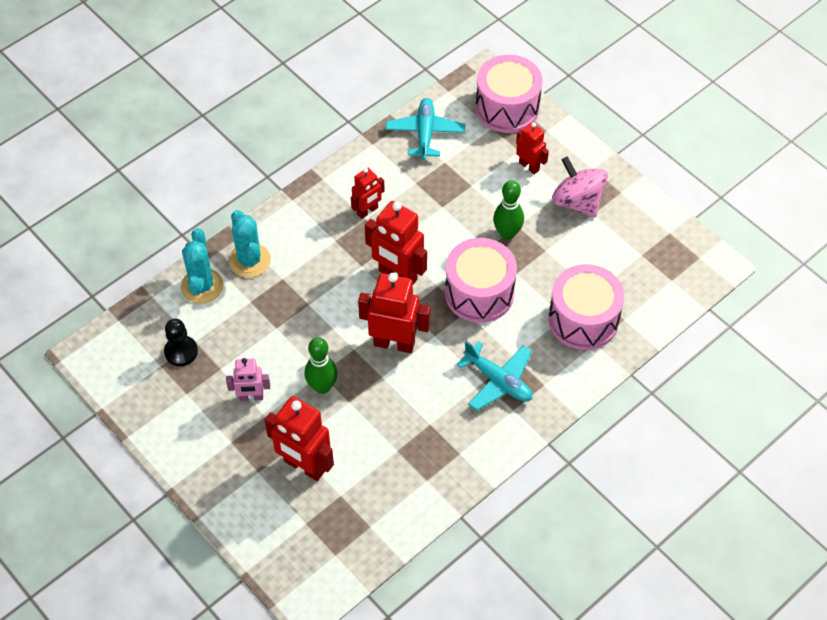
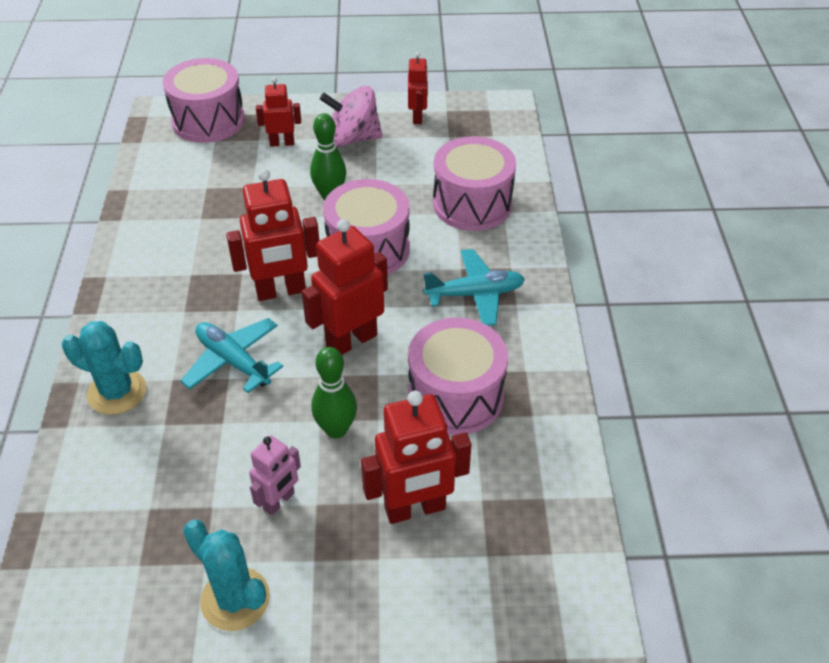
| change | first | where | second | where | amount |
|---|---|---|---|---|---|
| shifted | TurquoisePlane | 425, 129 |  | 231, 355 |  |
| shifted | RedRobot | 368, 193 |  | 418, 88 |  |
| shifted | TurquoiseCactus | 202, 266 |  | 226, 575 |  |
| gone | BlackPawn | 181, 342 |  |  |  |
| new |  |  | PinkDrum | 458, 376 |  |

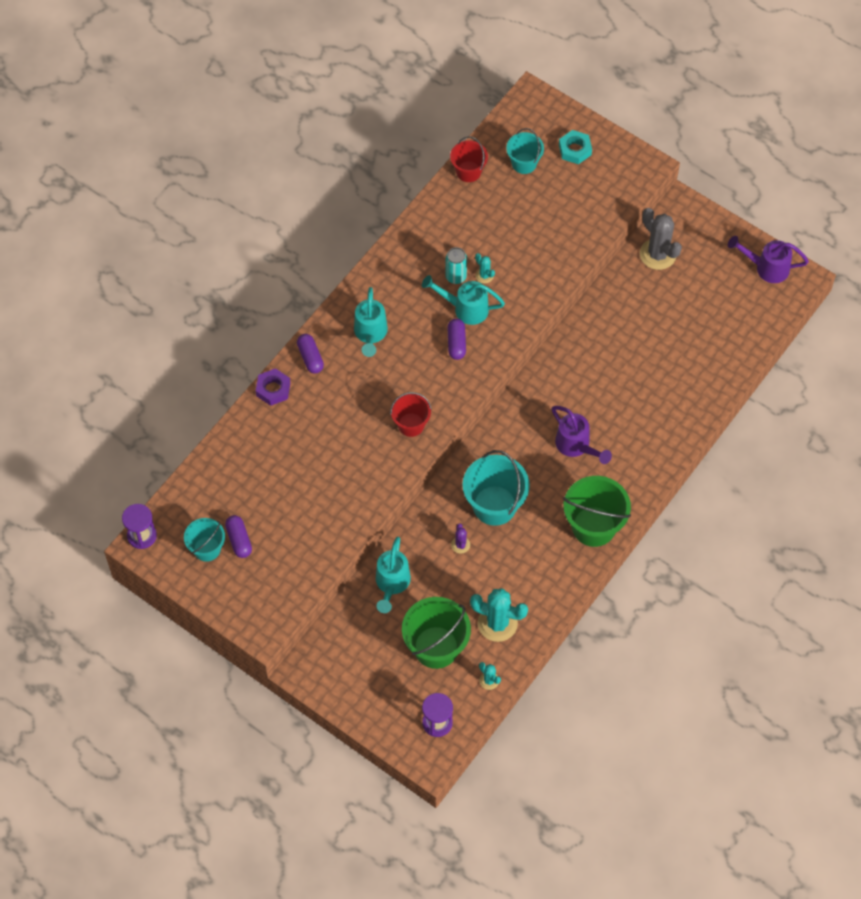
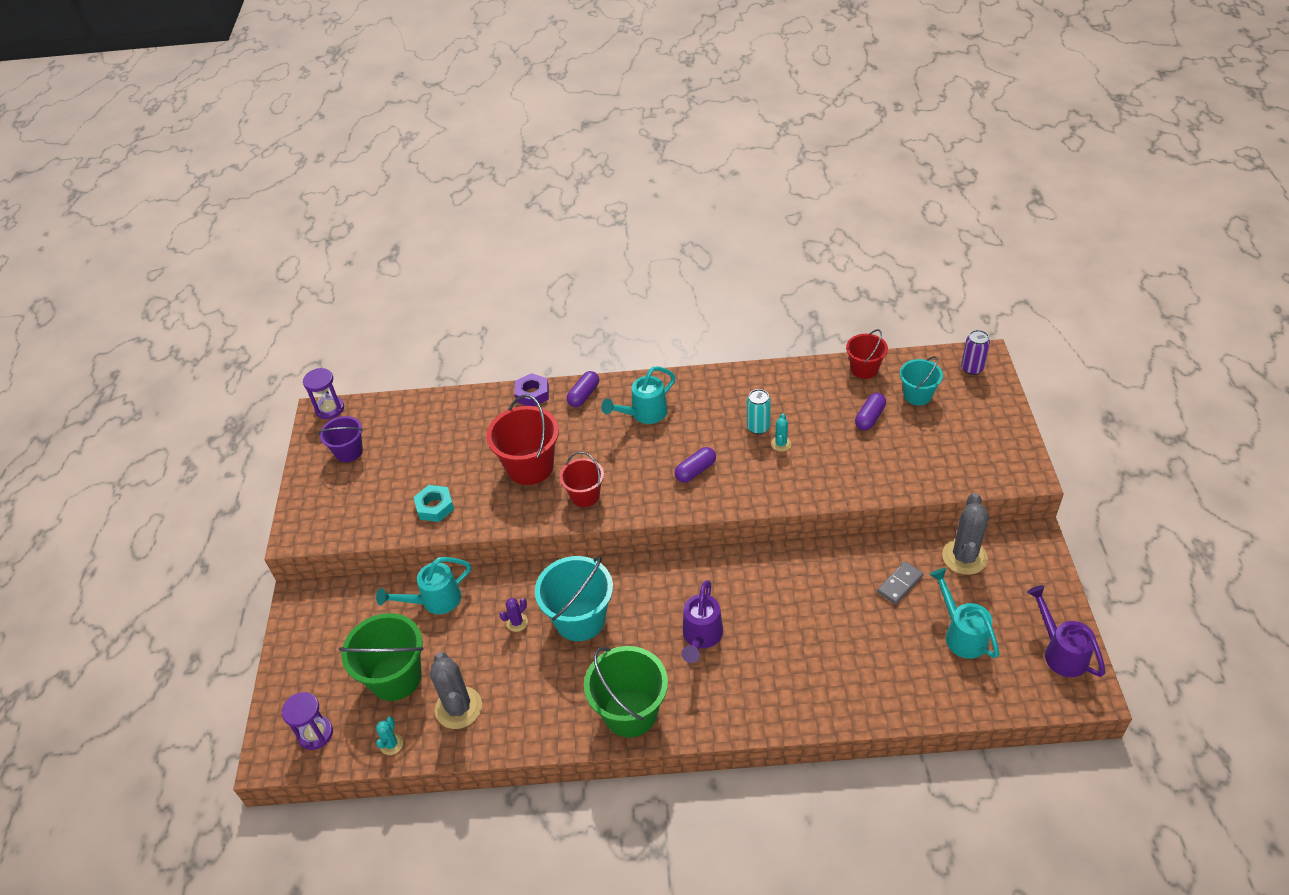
| change | first | where | second | where | amount |
|---|---|---|---|---|---|
| shifted | TurquoiseNut | 575, 147 |  | 433, 503 |  |
| shifted | TurquoiseWateringCan | 463, 300 |  | 964, 613 |  |
| shifted | PurpleCapsule | 238, 536 |  | 870, 411 |  |
| repainted | TurquoiseBucket | 204, 540 | PurpleBucket | 340, 439 |  |
| repainted | TurquoiseCactus | 499, 615 | GreyCactus | 456, 690 |  |
| new |  |  | PurpleCan | 975, 352 |  |
| new |  |  | RedBucket | 522, 439 |  |
| new |  |  | GreyDomino | 900, 582 |  |

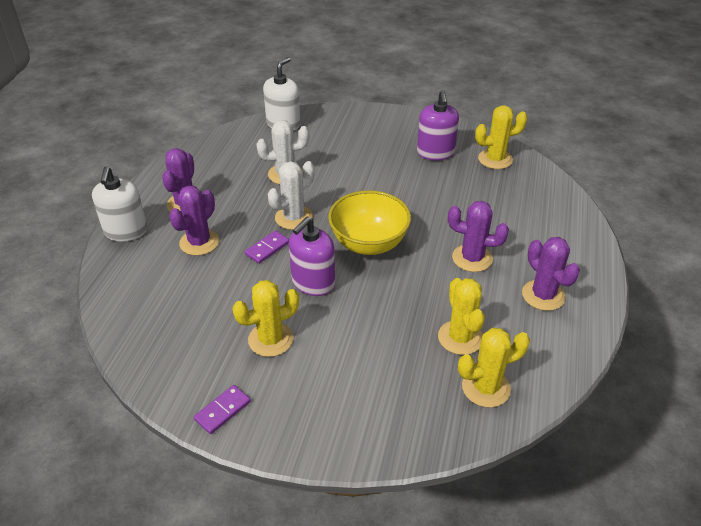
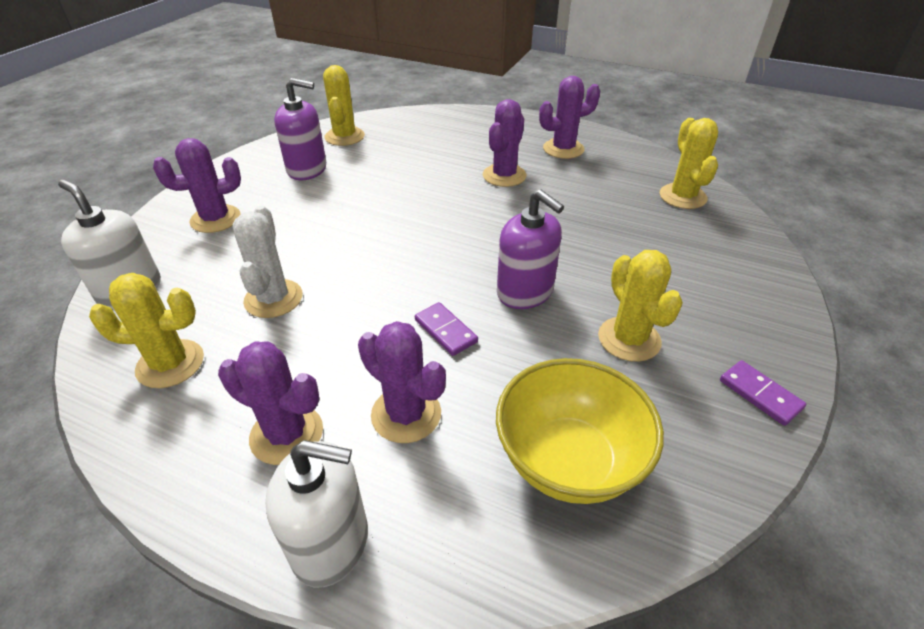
| change | first | where | second | where | amount |
|---|---|---|---|---|---|
| gone | WhiteCactus | 291, 195 |  |  |  |
| shifted | YellowBowl | 369, 222 |  | 580, 431 |  |
| shifted | YellowCactus | 461, 316 |  | 146, 330 |  |
| new |  |  | PurpleCactus | 197, 185 |  |

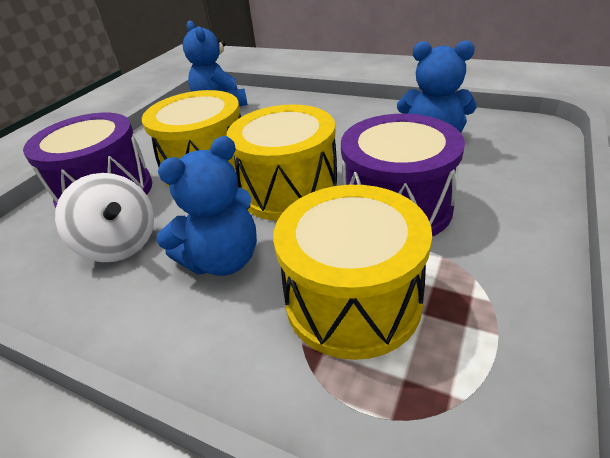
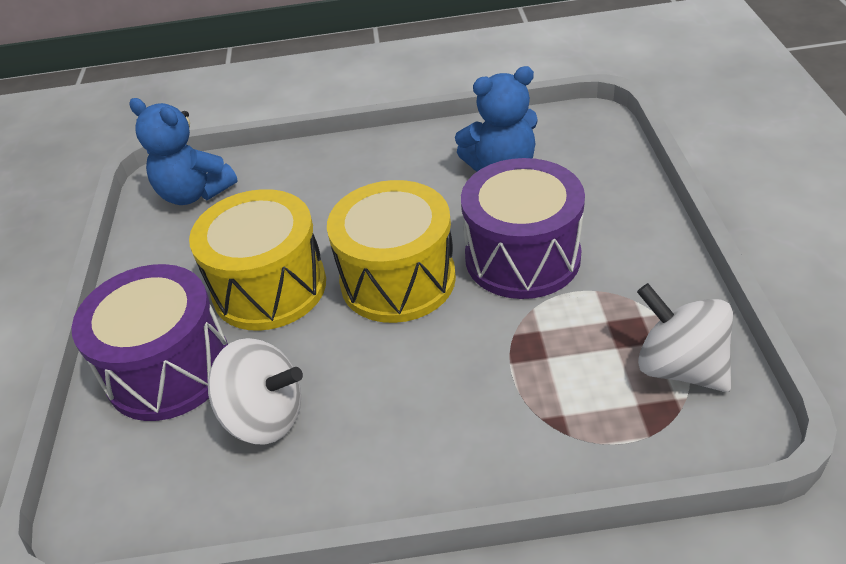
| change | first | where | second | where | amount |
|---|---|---|---|---|---|
| gone | BlueTeddyBear | 206, 206 |  |  |  |
| gone | YellowDrum | 352, 272 |  |  |  |
| new |  |  | WhiteSpinningTop | 685, 337 |  |

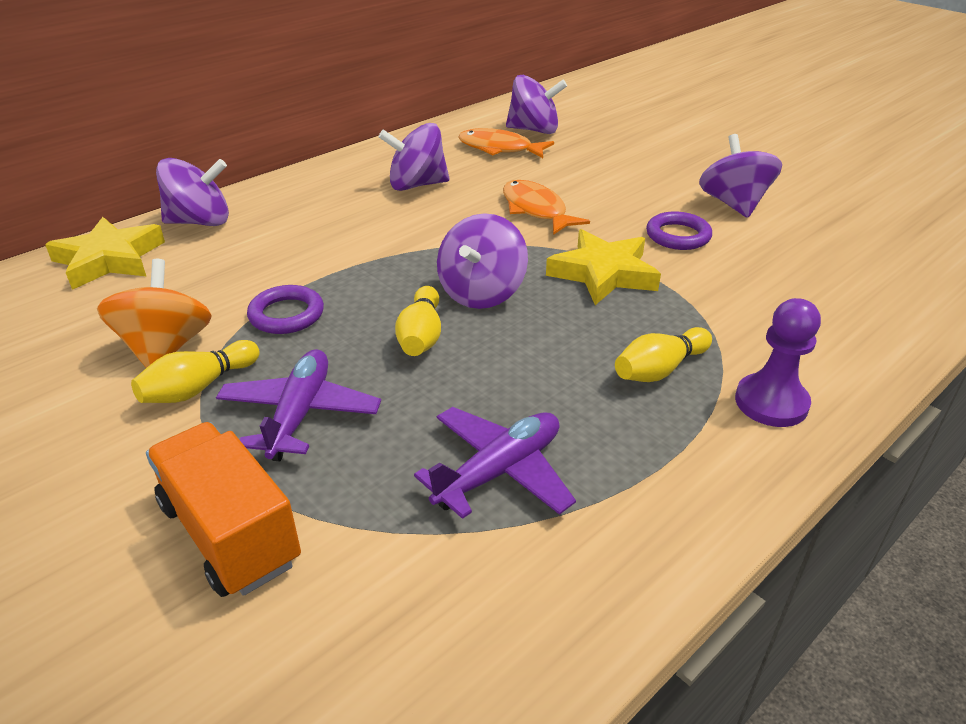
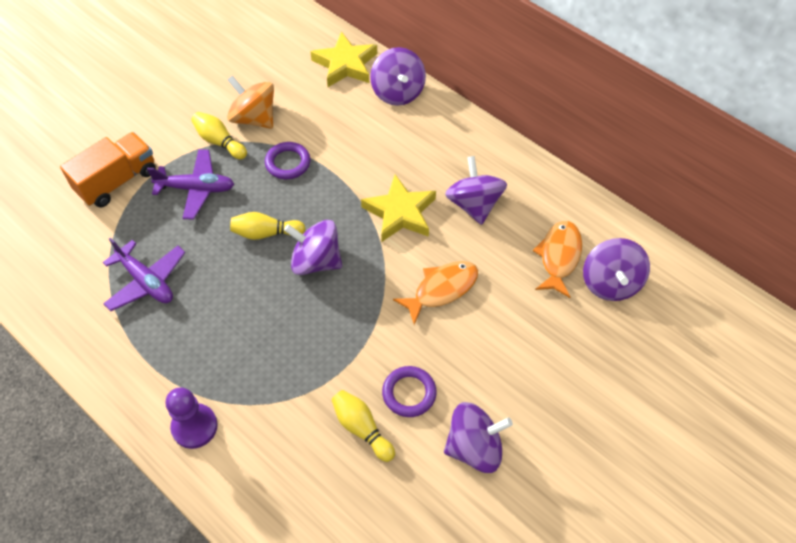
| change | first | where | second | where | amount |
|---|---|---|---|---|---|
| shifted | YellowStar | 603, 267 |  | 398, 208 |  |
| rotated | OrangeSpinningTop | 154, 313 |  | 250, 102 | 135 degrees counterclockwise |
| shifted | YellowBowlingPin | 663, 354 |  | 363, 426 |  |

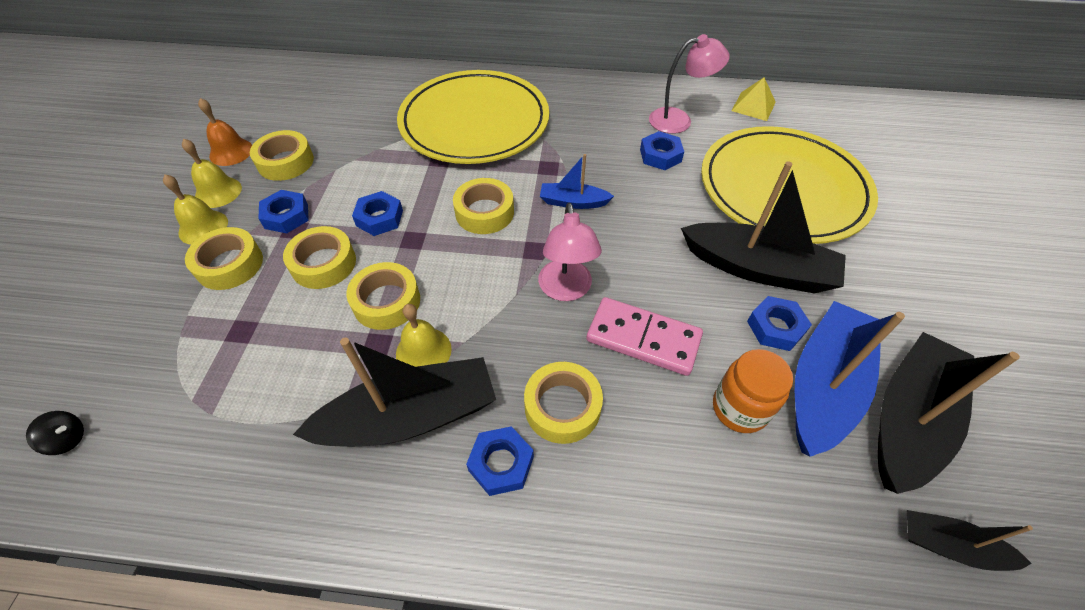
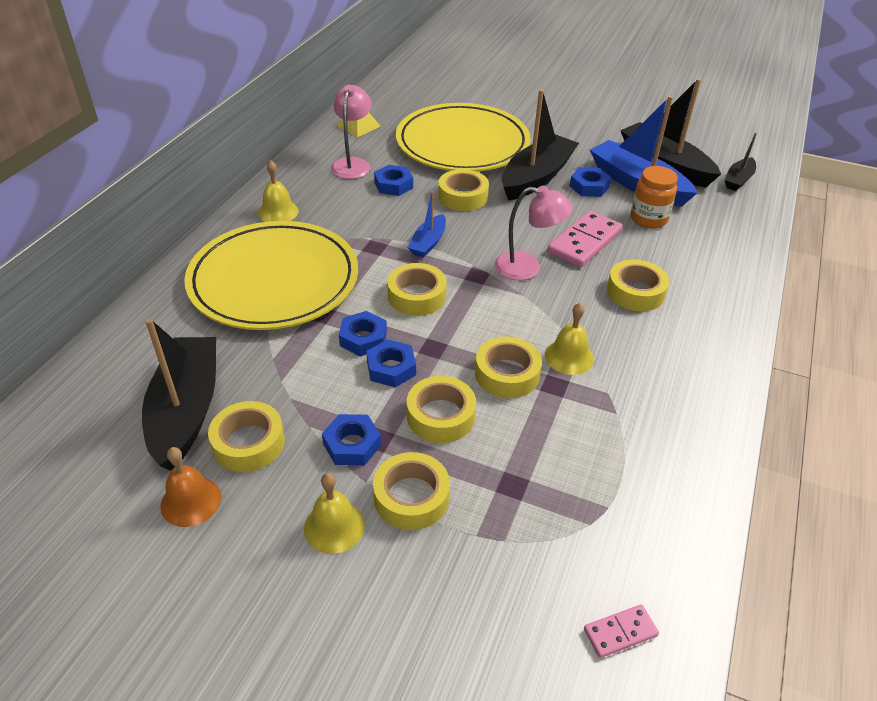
| change | first | where | second | where | amount |
|---|---|---|---|---|---|
| shifted | YellowBell | 212, 173 |  | 278, 191 |  |
| shifted | BlackBoat | 394, 392 |  | 179, 394 |  |
| swapped | BlackSpinningTop | 55, 433 | PinkDomino | 621, 631 |  |
| shifted | BlueNut | 500, 461 |  | 363, 334 |  |
| new |  |  | YellowTape | 463, 190 |  |

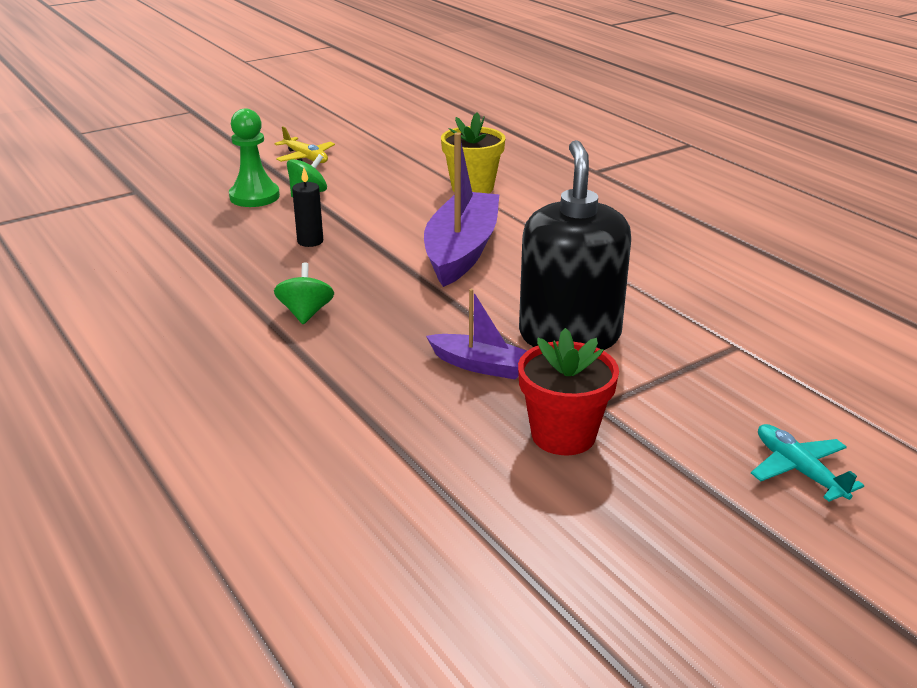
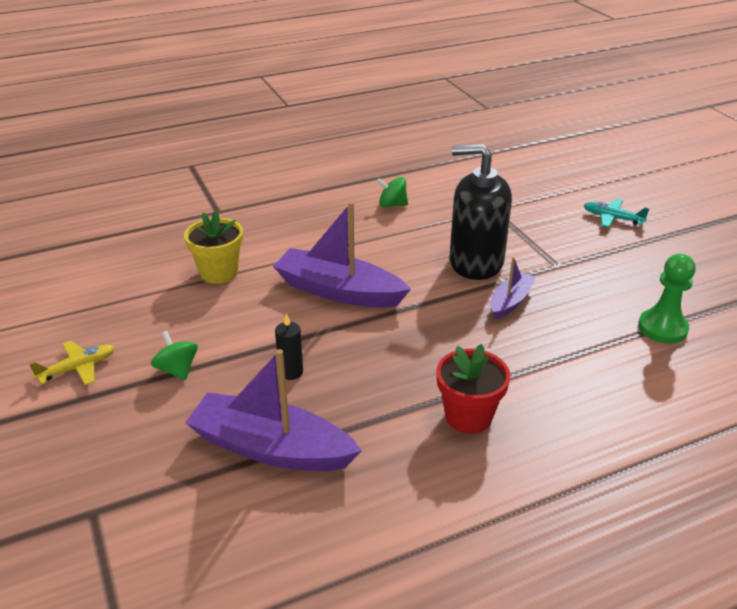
| change | first | where | second | where | amount |
|---|---|---|---|---|---|
| shifted | GreenPawn | 254, 157 |  | 667, 299 |  |
| shifted | GreenSpinningTop | 304, 293 |  | 392, 192 |  |
| shifted | RedFlowerPot | 568, 391 |  | 473, 389 |  |
| rotated | TurquoisePlane | 807, 463 |  | 617, 213 | 45 degrees clockwise |
| new |  |  | PurpleBoat | 273, 410 |  |

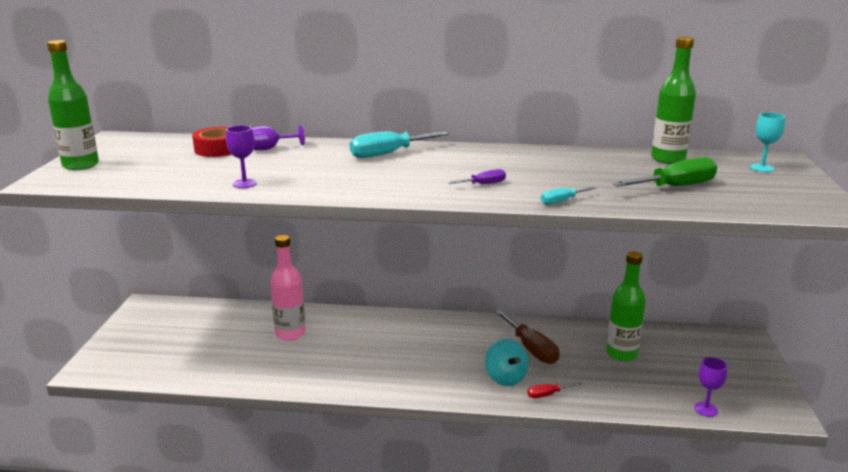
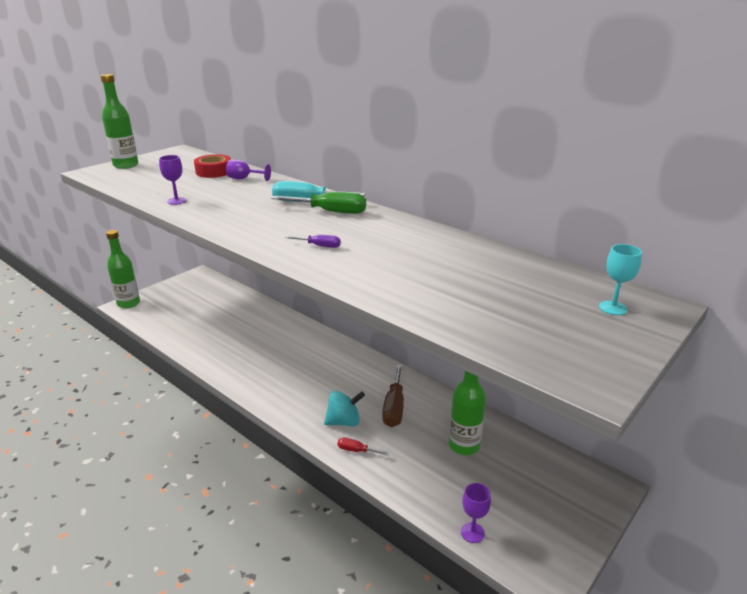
| change | first | where | second | where | amount |
|---|---|---|---|---|---|
| shifted | GreenBottle | 673, 100 |  | 123, 269 |  |
| shifted | GreenScrewdriver | 664, 172 |  | 318, 203 |  |
| gone | TurquoiseScrewdriver | 568, 196 |  |  |  |
| gone | PinkBottle | 288, 288 |  |  |  |
| rotated | TurquoiseSpinningTop | 507, 362 |  | 344, 409 | 120 degrees counterclockwise |

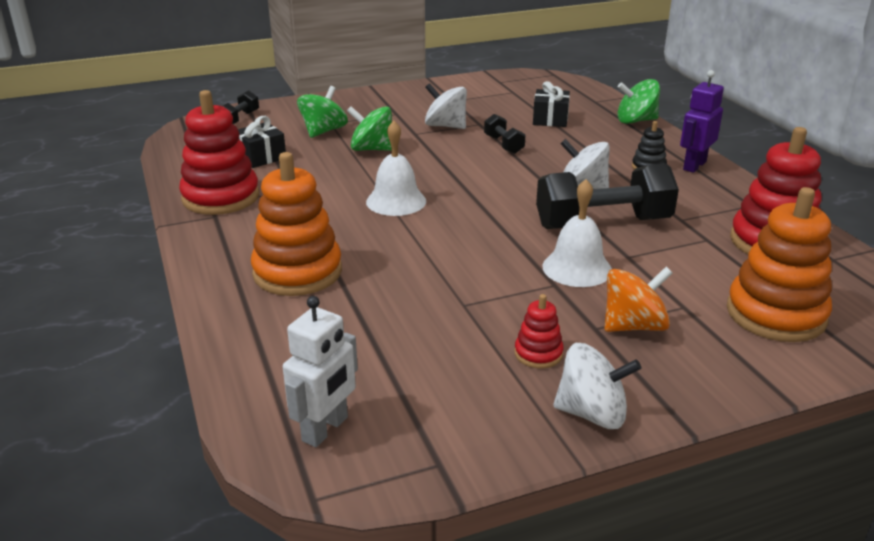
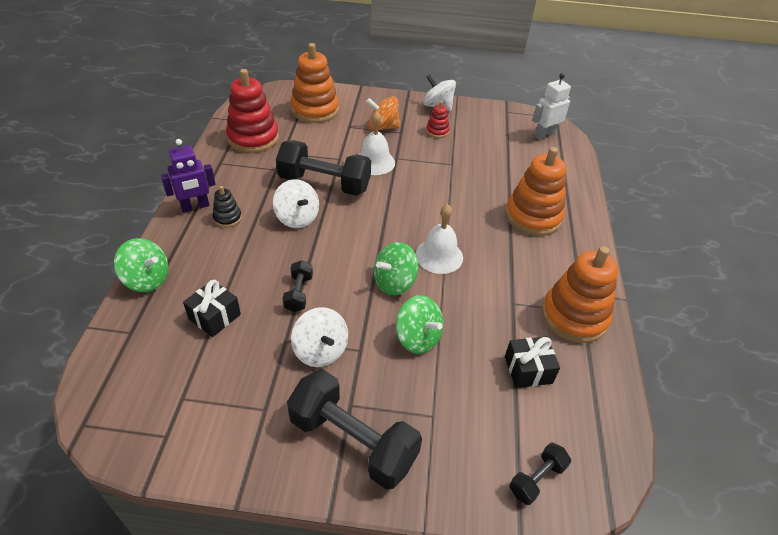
| change | first | where | second | where | amount |
|---|---|---|---|---|---|
| shifted | GreenSpinningTop | 322, 112 |  | 396, 268 |  |
| repainted | RedStackingToy | 219, 152 | OrangeStackingToy | 580, 294 |  |
| new |  |  | BlackDumbbell | 354, 429 |  |

